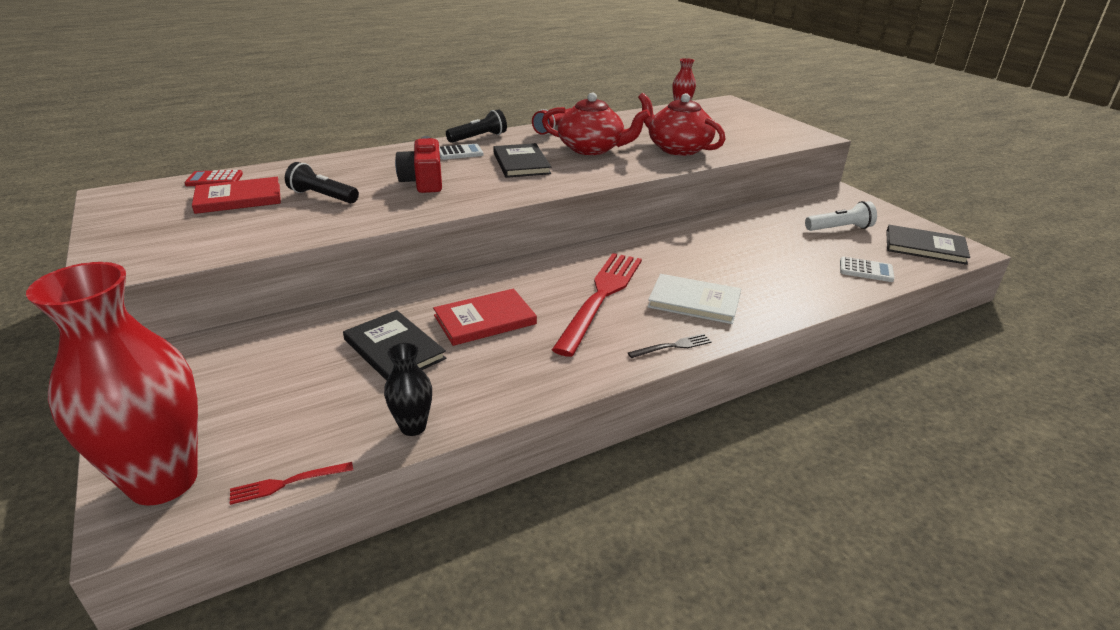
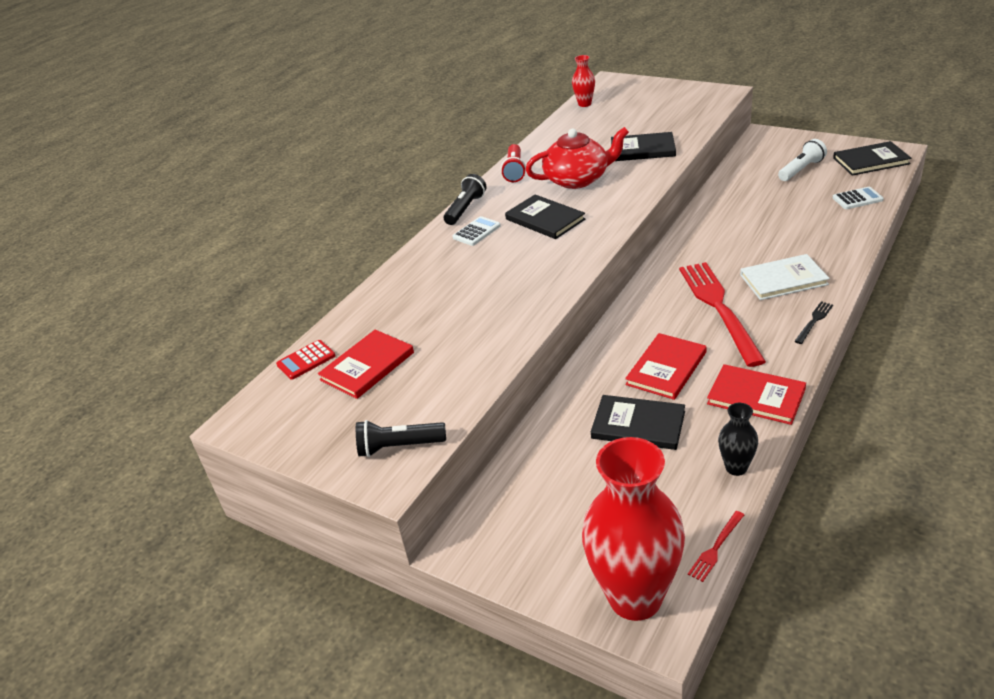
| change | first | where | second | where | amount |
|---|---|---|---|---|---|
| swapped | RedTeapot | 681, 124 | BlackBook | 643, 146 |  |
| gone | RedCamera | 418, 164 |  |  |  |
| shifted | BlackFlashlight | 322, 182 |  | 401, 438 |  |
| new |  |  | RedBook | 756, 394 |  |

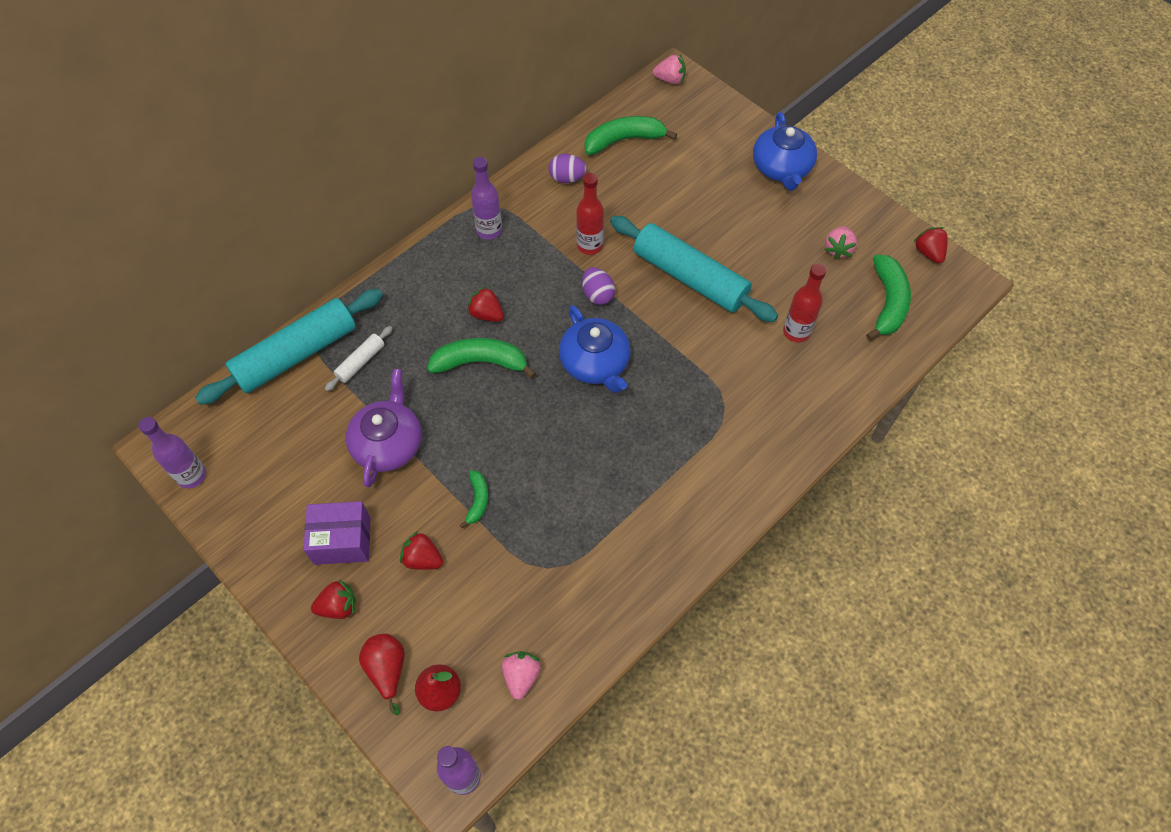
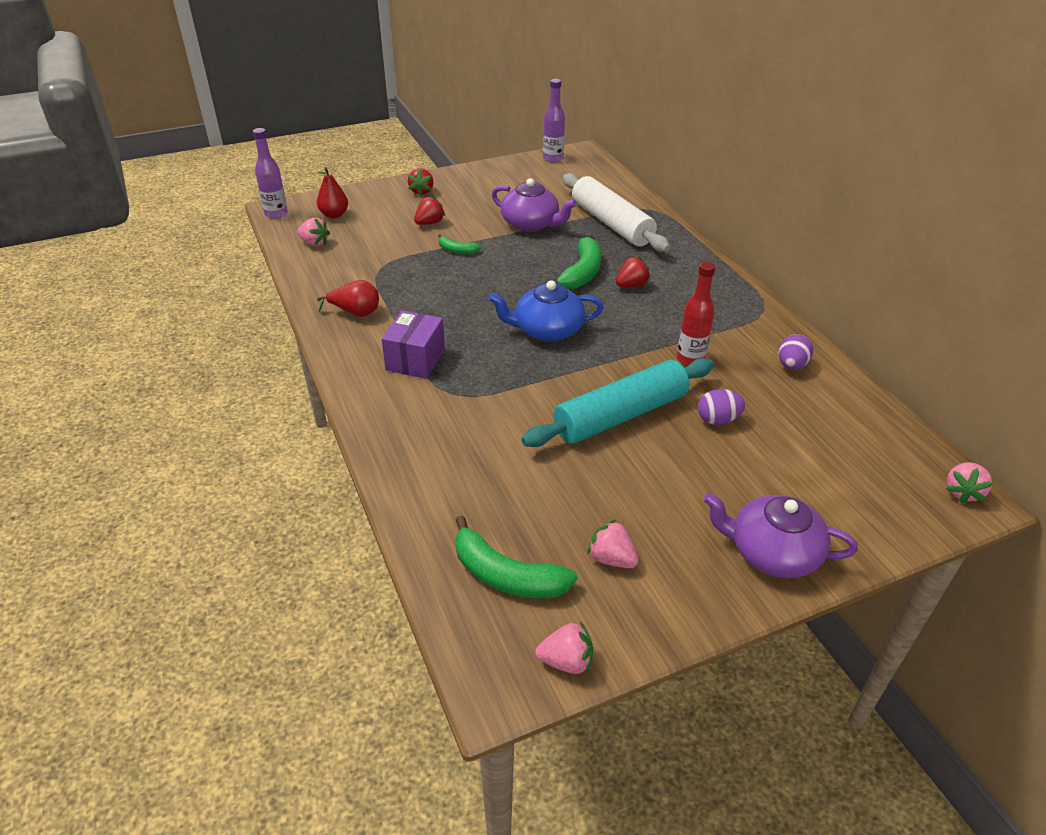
| change | first | where | second | where | amount |
|---|---|---|---|---|---|
| repainted | BlueTeapot | 785, 151 | PurpleTeapot | 780, 535 |  |
| gone | GreenBanana | 631, 135 |  |  |  |
| gone | PurpleBottle | 486, 198 |  |  |  |
| repainted | RedStrawberry | 930, 245 | PinkStrawberry | 564, 647 |  |
| gone | RedBottle | 804, 303 |  |  |  |
| shifted | PurpleEgg | 598, 286 |  | 722, 407 |  |
| gone | TurquoiseRollingPin | 289, 347 |  |  |  |
| scaled | WhiteRollingPin | 359, 358 |  | 616, 212 | x2.23 |
| shifted | PurpleBox | 336, 533 |  | 413, 344 |  |
| shifted | RedPear | 382, 674 |  | 348, 298 |  |

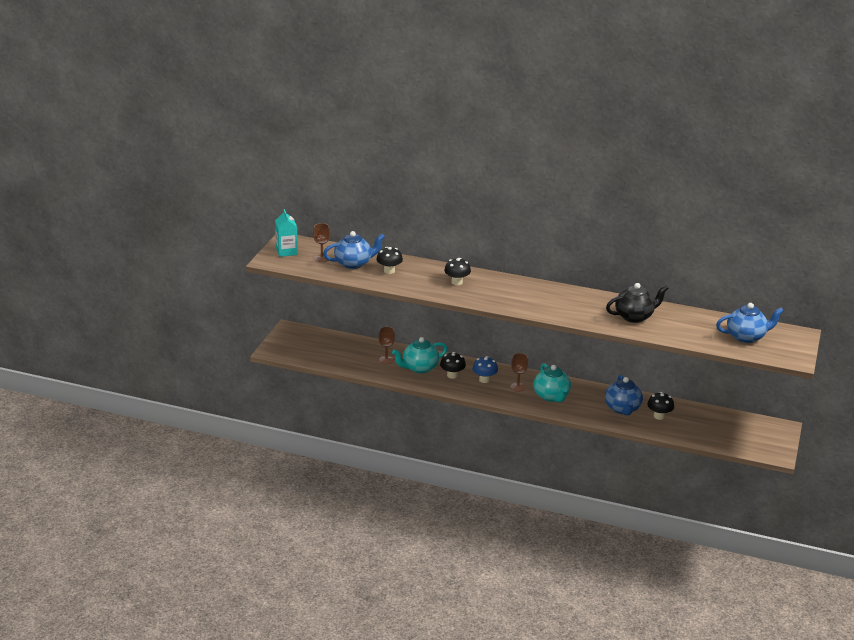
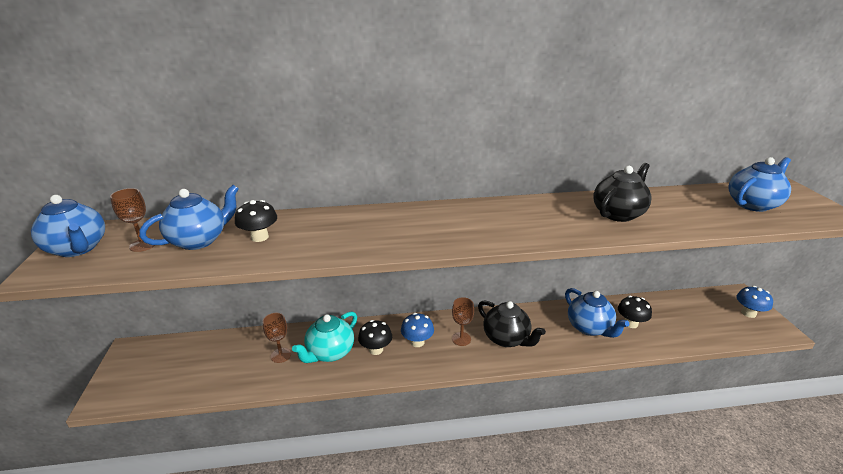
| change | first | where | second | where | amount |
|---|---|---|---|---|---|
| swapped | TurquoiseCarton | 286, 233 | BlueTeapot | 68, 226 |  |
| gone | BlackMushroom | 457, 271 |  |  |  |
| repainted | TurquoiseTeapot | 552, 382 | BlackTeapot | 512, 323 |  |
| new |  |  | BlueMushroom | 754, 302 |  |

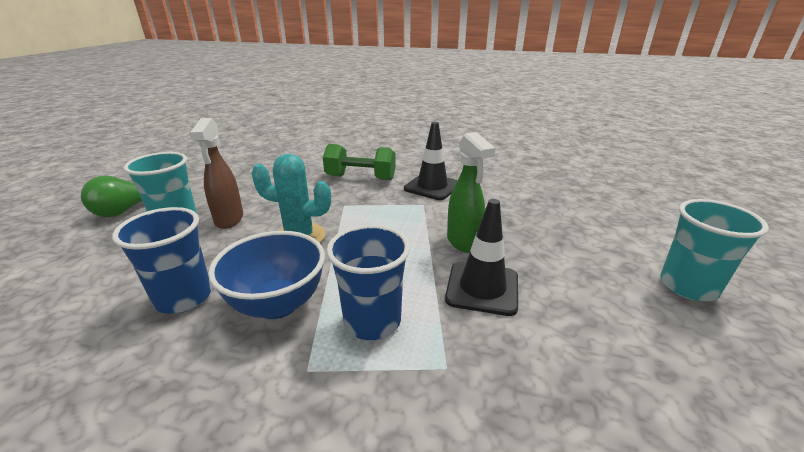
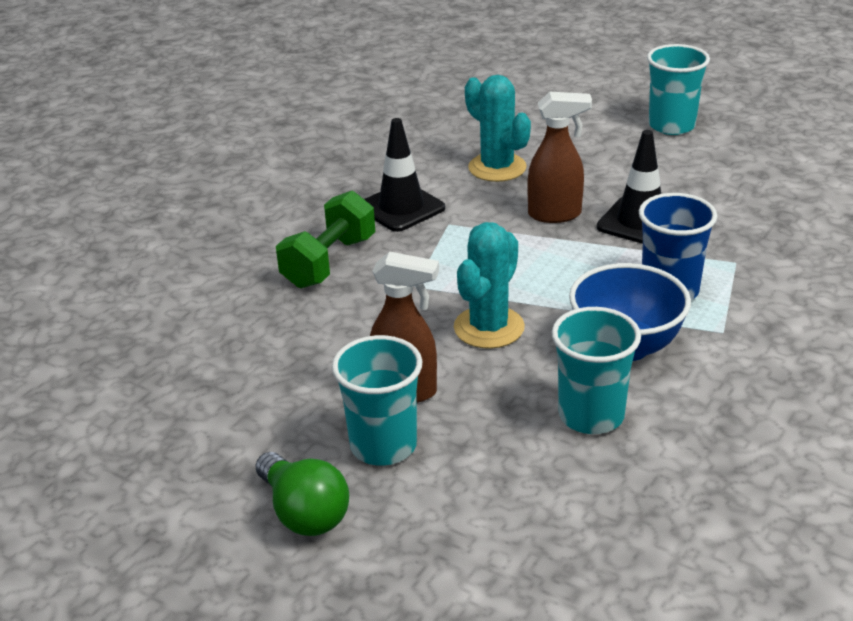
| change | first | where | second | where | amount |
|---|---|---|---|---|---|
| repainted | GreenSprayBottle | 471, 192 | BrownSprayBottle | 559, 157 |  |
| repainted | BlueCup | 162, 260 | TurquoiseCup | 596, 370 |  |
| new |  |  | TurquoiseCactus | 498, 128 |  |

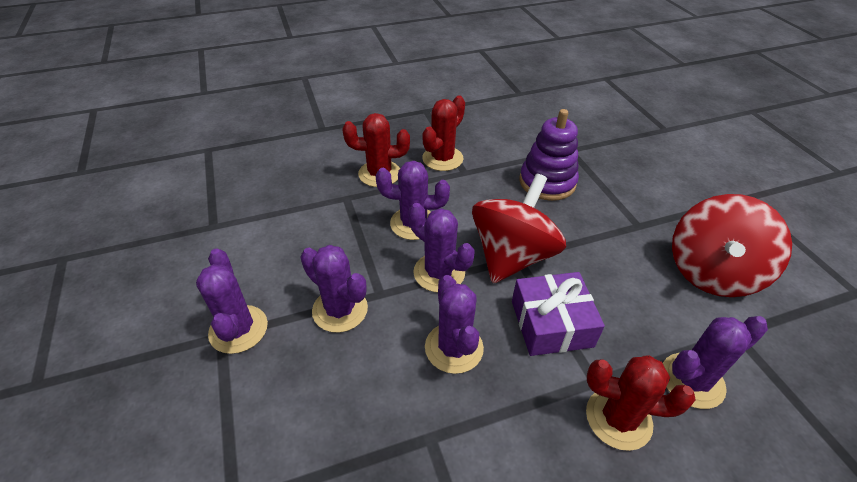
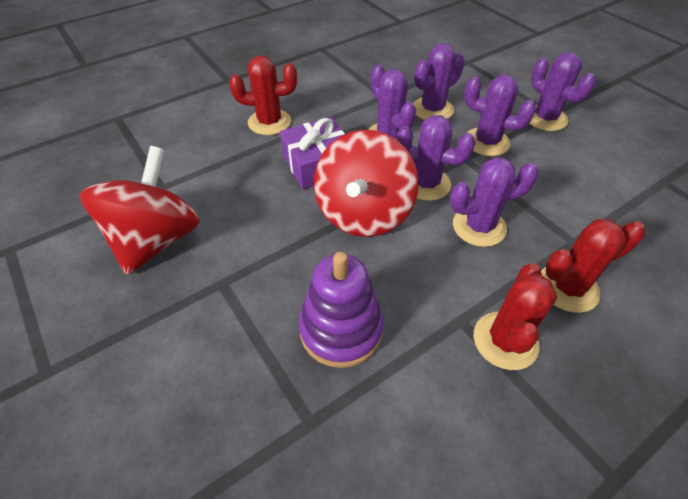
| change | first | where | second | where | amount |
|---|---|---|---|---|---|
| shifted | PurpleCactus | 715, 362 |  | 439, 81 |  |

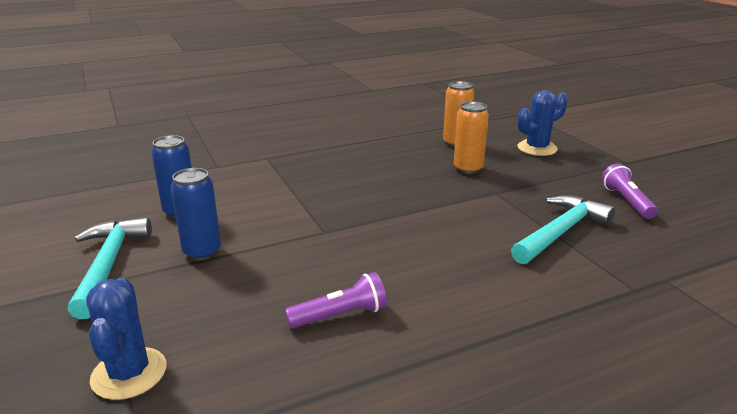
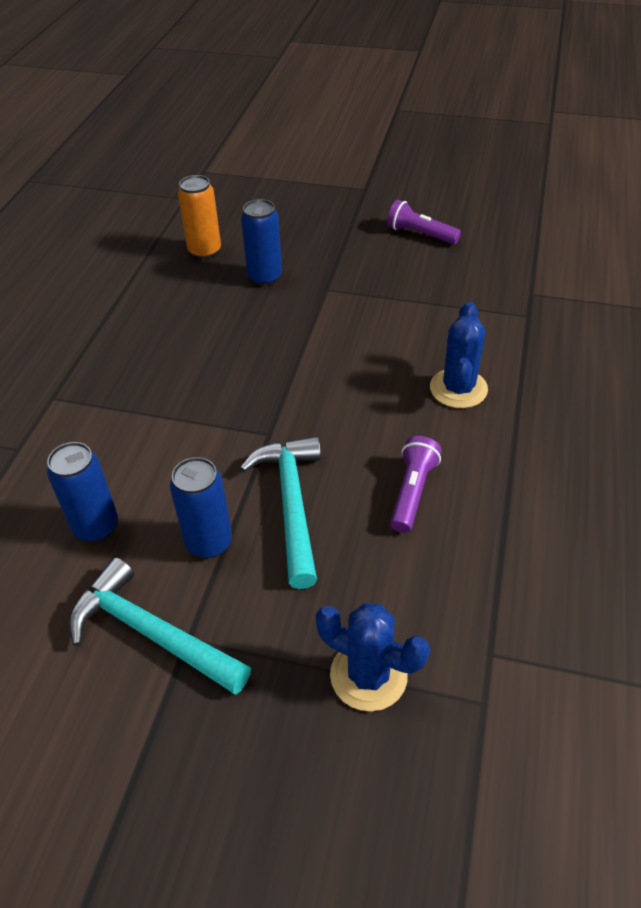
| change | first | where | second | where | amount |
|---|---|---|---|---|---|
| shifted | BlueCactus | 543, 123 |  | 459, 355 |  |
| repainted | OrangeCan | 471, 138 | BlueCan | 261, 242 |  |
| shifted | TurquoiseHammer | 563, 229 |  | 280, 512 |  |

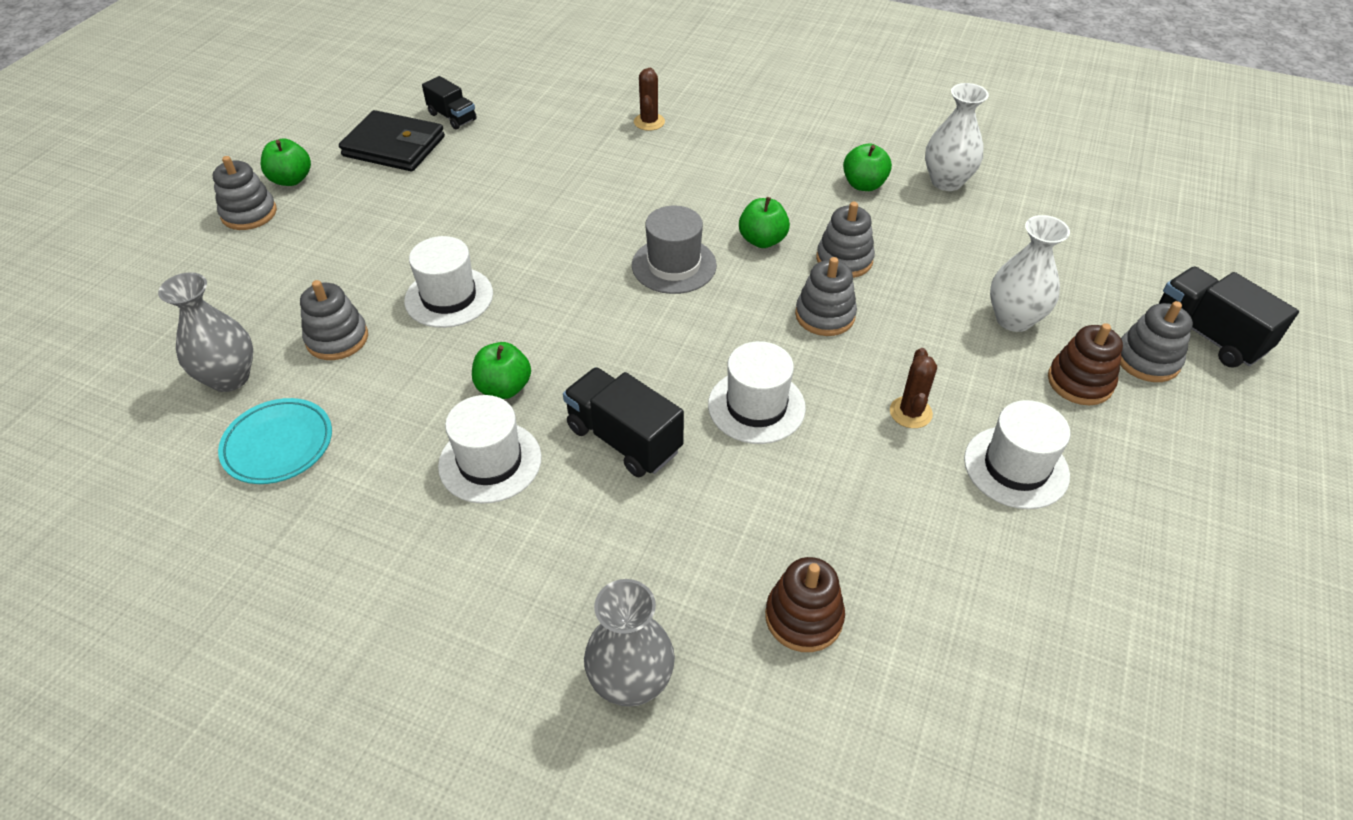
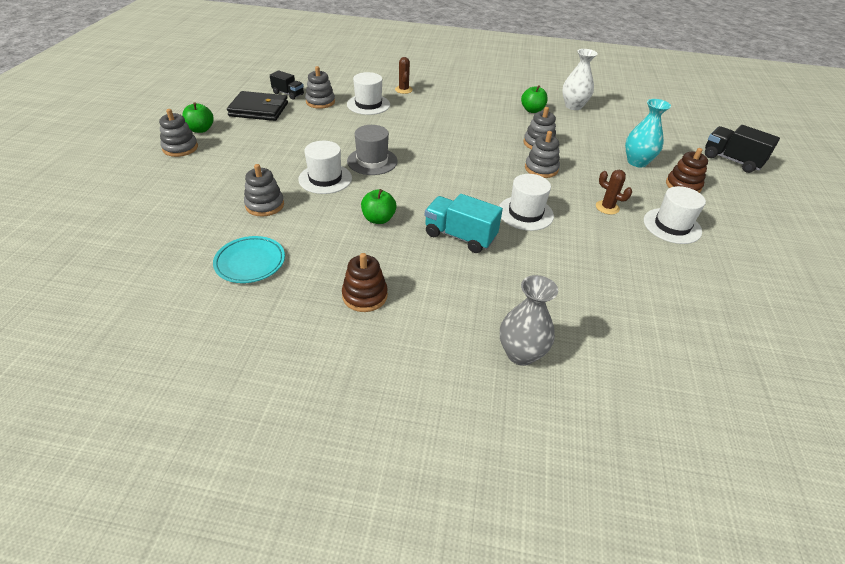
| change | first | where | second | where | amount |
|---|---|---|---|---|---|
| gone | GreenApple | 764, 222 |  |  |  |
| shifted | GreyHat | 674, 250 |  | 372, 150 |  |
| repainted | WhiteVase | 1030, 273 | TurquoiseVase | 648, 133 |  |
| gone | GreyVase | 205, 332 |  |  |  |
| shifted | GreyStackingToy | 1156, 341 |  | 320, 87 |  |
| rotated | BrownCactus | 913, 388 |  | 614, 192 | 45 degrees counterclockwise |
| repainted | BlackTruck | 623, 422 | TurquoiseTruck | 464, 223 |  |
| shifted | WhiteHat | 490, 449 |  | 368, 93 |  |
| shifted | BrownStackingToy | 805, 604 |  | 365, 282 |  |

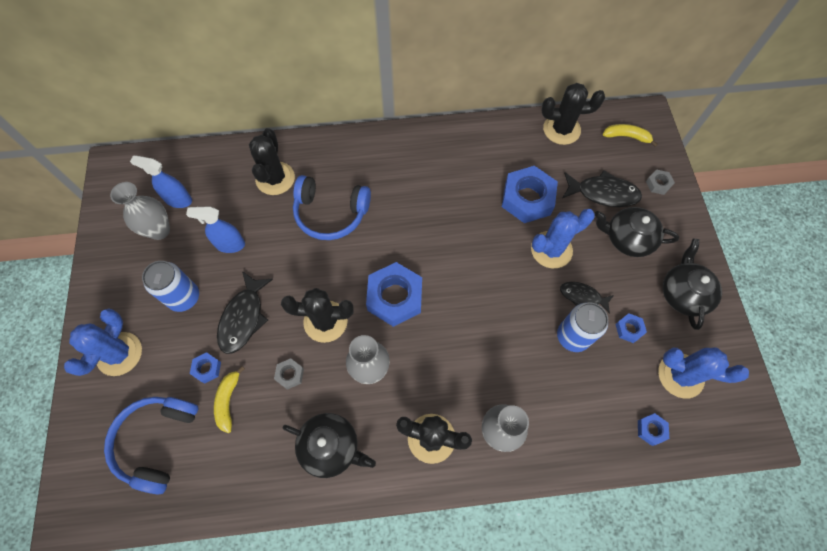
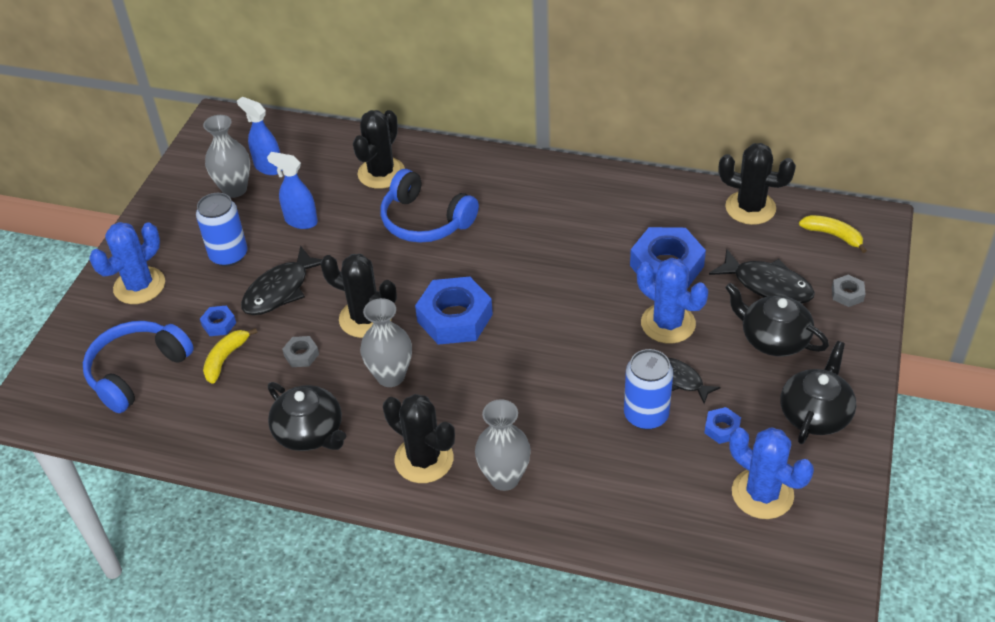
| change | first | where | second | where | amount |
|---|---|---|---|---|---|
| rotated | BlueCactus | 563, 239 |  | 672, 301 | 45 degrees clockwise |
| gone | BlueNut | 653, 429 |  |  |  |

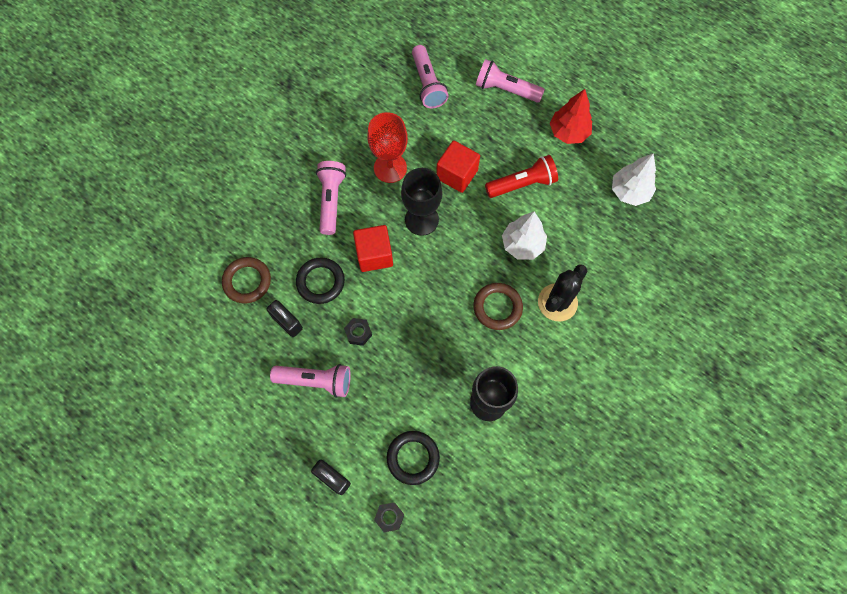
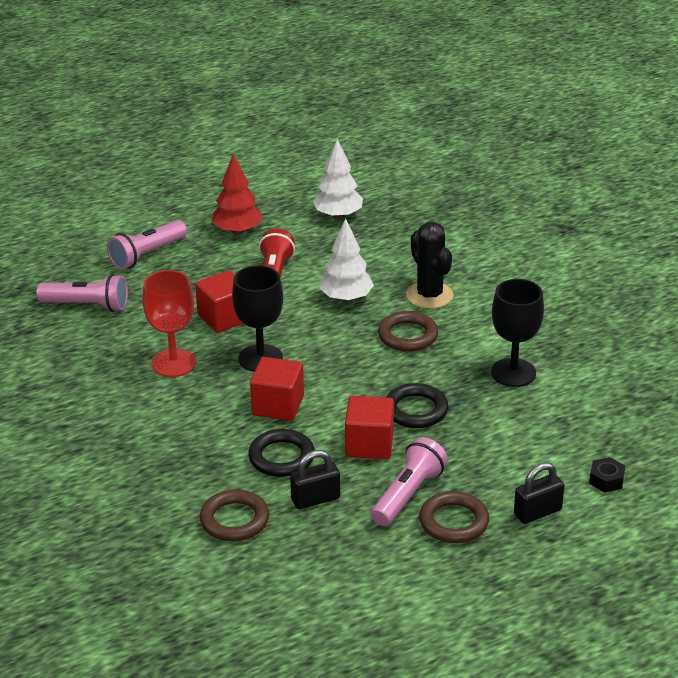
| change | first | where | second | where | amount |
|---|---|---|---|---|---|
| gone | PinkFlashlight | 331, 198 |  |  |  |
| swapped | BlackNut | 358, 332 | RedCube | 369, 427 |  |
| shifted | BlackRing | 413, 458 |  | 417, 405 |  |
| new |  |  | BrownRing | 454, 517 |  |

